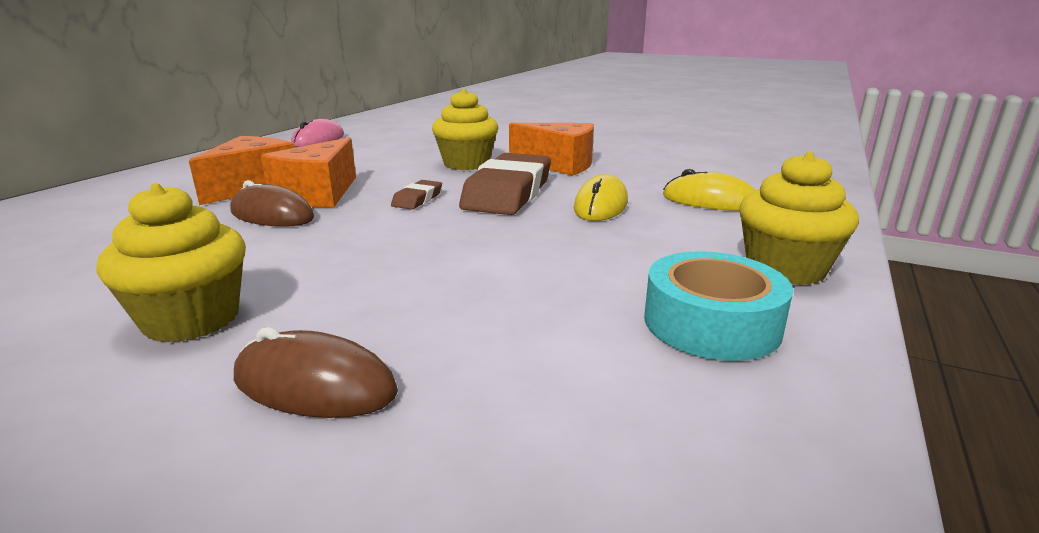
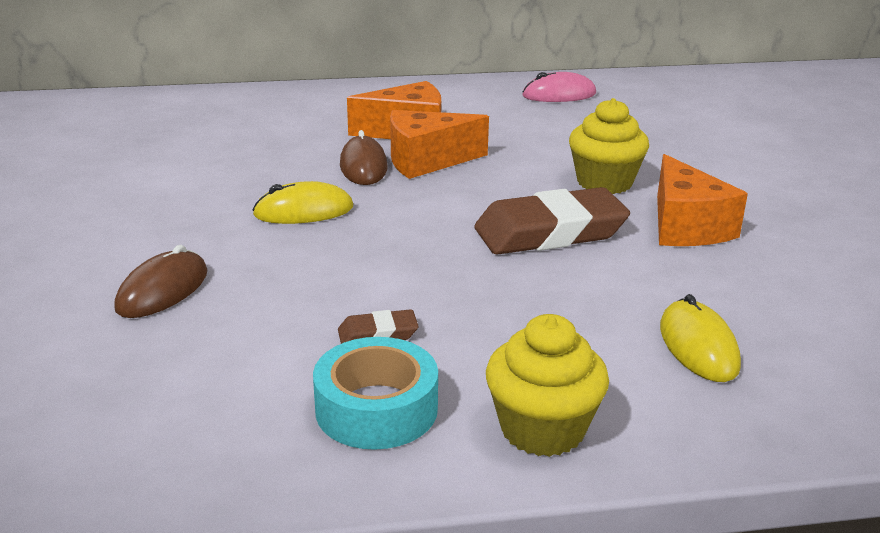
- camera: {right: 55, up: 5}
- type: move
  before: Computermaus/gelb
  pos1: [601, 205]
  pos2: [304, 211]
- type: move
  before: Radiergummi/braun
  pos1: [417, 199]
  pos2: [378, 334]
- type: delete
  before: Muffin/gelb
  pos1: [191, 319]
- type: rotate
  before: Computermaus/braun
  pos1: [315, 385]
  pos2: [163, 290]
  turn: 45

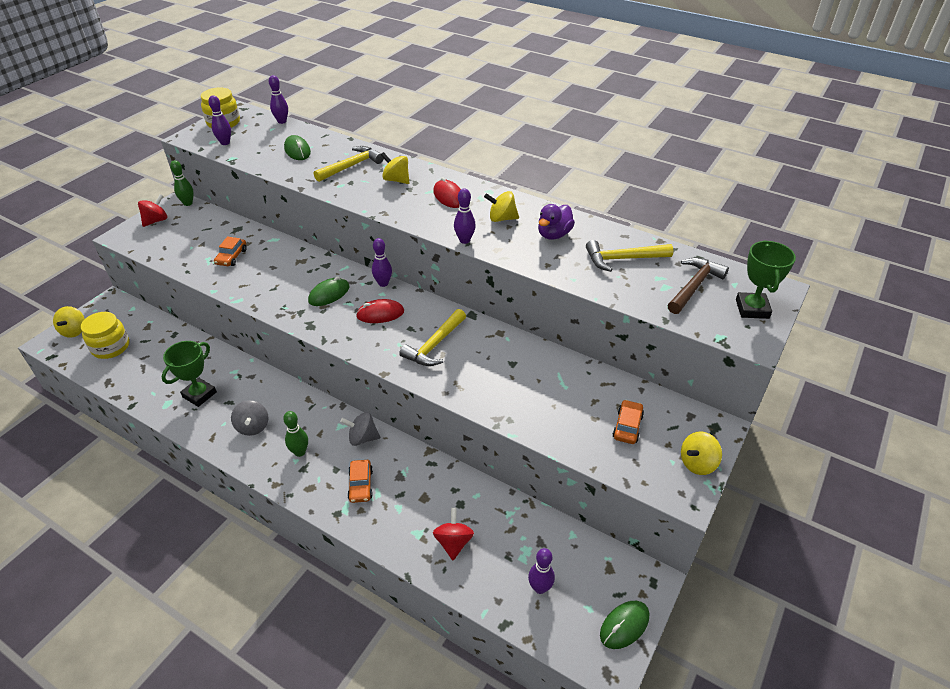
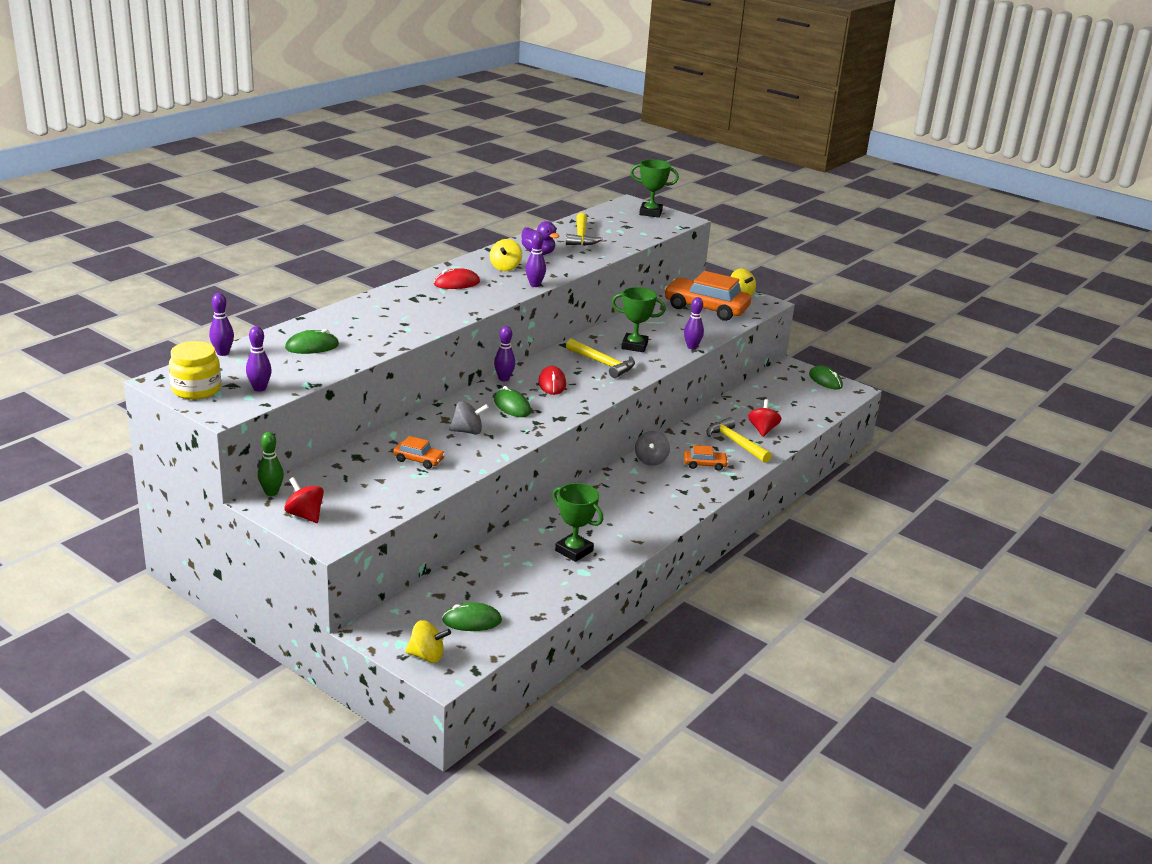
- camera: {right: -85, up: -15}
- type: move
  before: Hammer/gelb
  pos1: [351, 166]
  pos2: [735, 443]
- type: delete
  before: Kreisel/gelb
  pos1: [396, 180]
- type: delete
  before: Hammer/braun
  pos1: [694, 286]
- type: replace
  before: Einmachglas/gelb
  after: Computermaus/grün
  pos1: [111, 347]
  pos2: [472, 621]
- type: move
  before: Kreisel/grau
  pos1: [253, 427]
  pos2: [468, 431]
- type: resize
  before: Auto/orange
  pos1: [627, 426]
  pos2: [706, 308]
  scale: 2.16
- type: delete
  before: Bowlingkegel/grün
  pos1: [300, 452]
- type: rotate
  before: Kreisel/rot
  pos1: [453, 542]
  pos2: [762, 430]
  turn: 90
- type: move
  before: Bowlingkegel/lila
  pos1: [540, 588]
  pos2: [692, 347]
- type: insert
  after: Pokal/grün
  pos2: [634, 346]

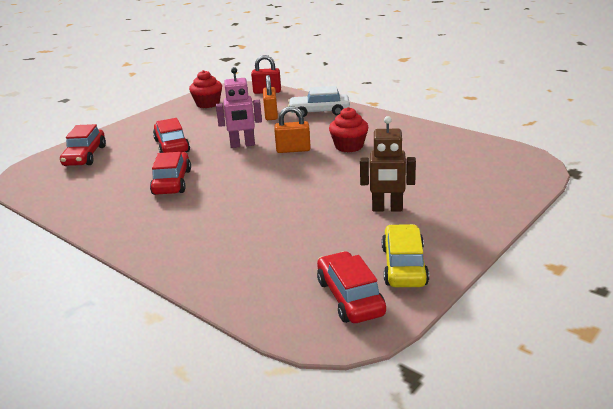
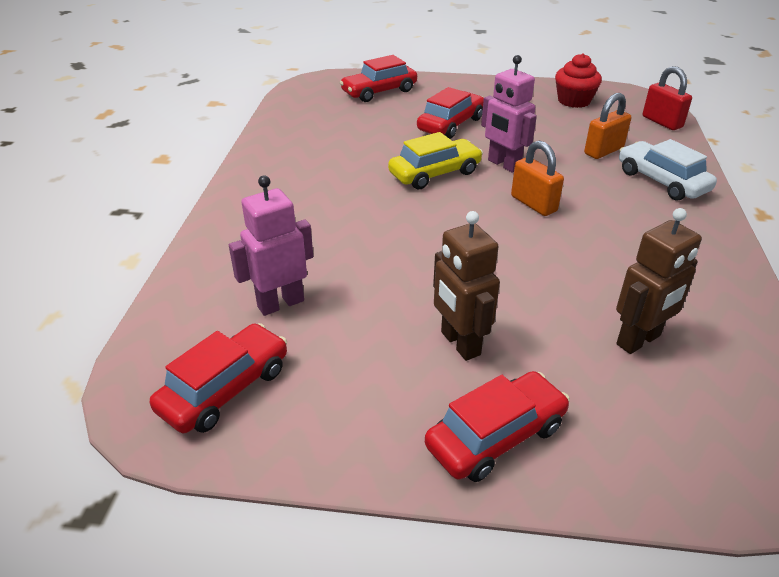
- camera: {right: 55, up: 10}
- type: delete
  before: Muffin/rot
  pos1: [349, 146]
- type: move
  before: Auto/rot
  pos1: [172, 182]
  pos2: [496, 436]
- type: move
  before: Auto/gelb
  pos1: [404, 266]
  pos2: [435, 173]
- type: insert
  after: Roboter/rosa
  pos2: [280, 303]
- type: insert
  after: Roboter/braun
  pos2: [639, 340]

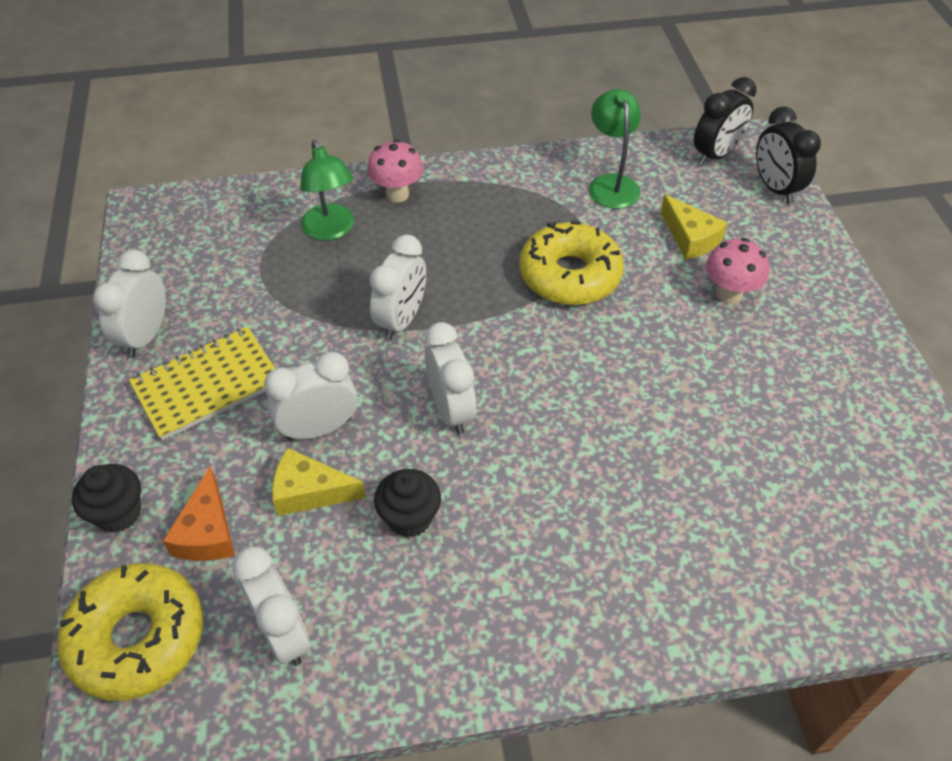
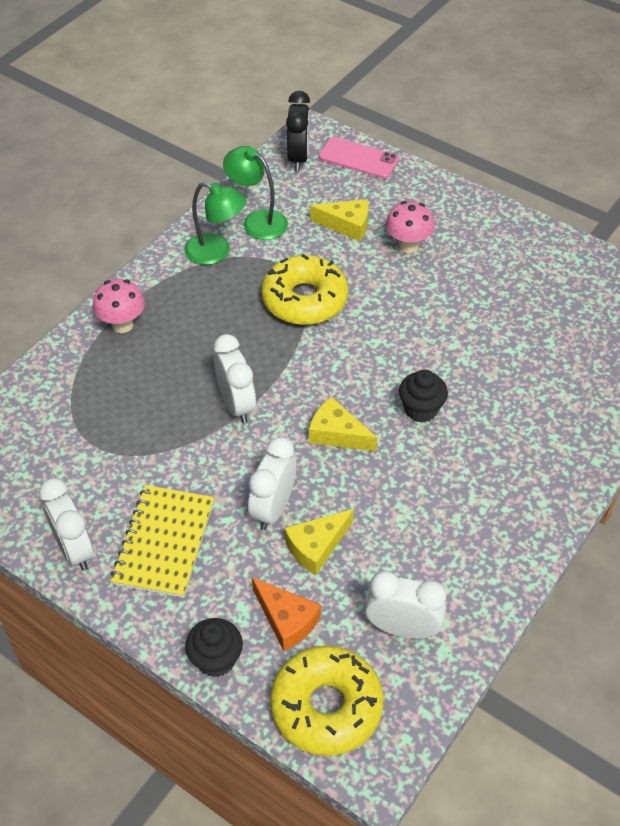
- camera: {right: -45, up: 0}
- type: replace
  before: Wecker/schwarz
  after: Handy/rosa
  pos1: [775, 188]
  pos2: [358, 158]
- type: move
  before: Lampe/grün
  pos1: [331, 230]
  pos2: [216, 252]
- type: replace
  before: Wecker/weiß
  after: Käse/gelb
  pos1: [451, 410]
  pos2: [337, 434]
- type: move
  before: Muffin/schwarz
  pos1: [409, 518]
  pos2: [421, 409]

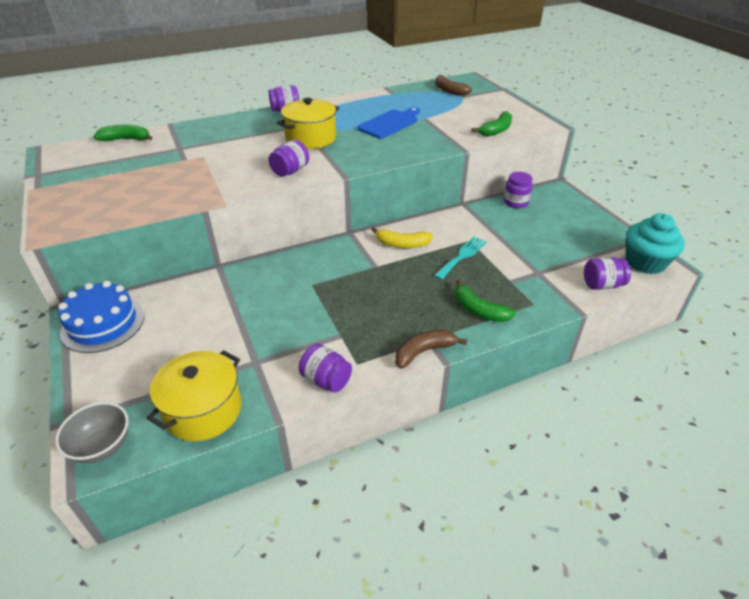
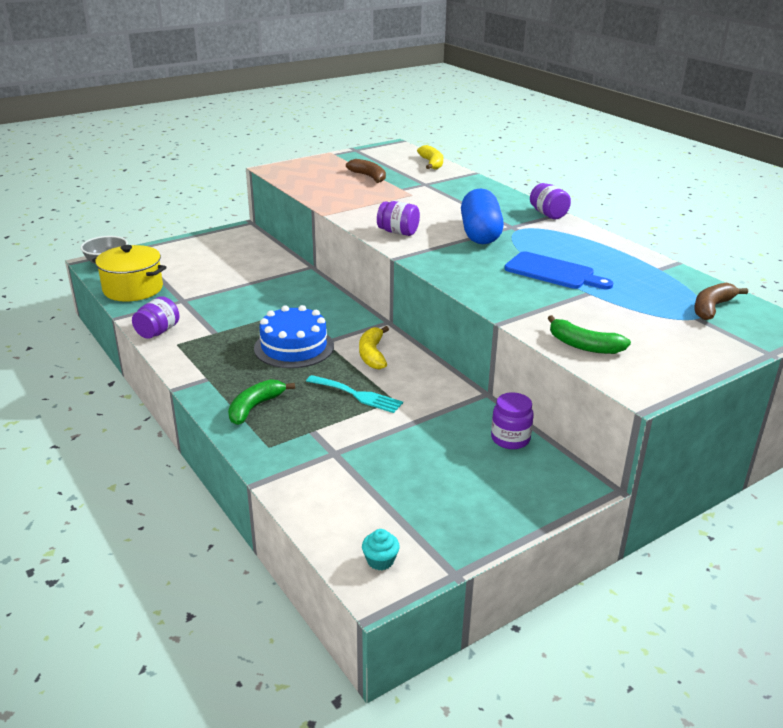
- camera: {right: 80, up: -10}
- type: replace
  before: Kochtopf/gelb
  after: Kapsel/blau
  pos1: [310, 138]
  pos2: [480, 234]
- type: recolor
  before: Banane/grün
  after: Banane/gelb
  pos1: [126, 139]
  pos2: [432, 163]
- type: resize
  before: Muffin/türkis
  pos1: [645, 262]
  pos2: [380, 560]
  scale: 0.43
- type: delete
  before: Einmachglas/lila
  pos1: [602, 285]
- type: move
  before: Kuchen/blau
  pos1: [103, 324]
  pos2: [294, 347]
- type: move
  before: Banane/braun
  pos1: [424, 351]
  pos2: [369, 177]

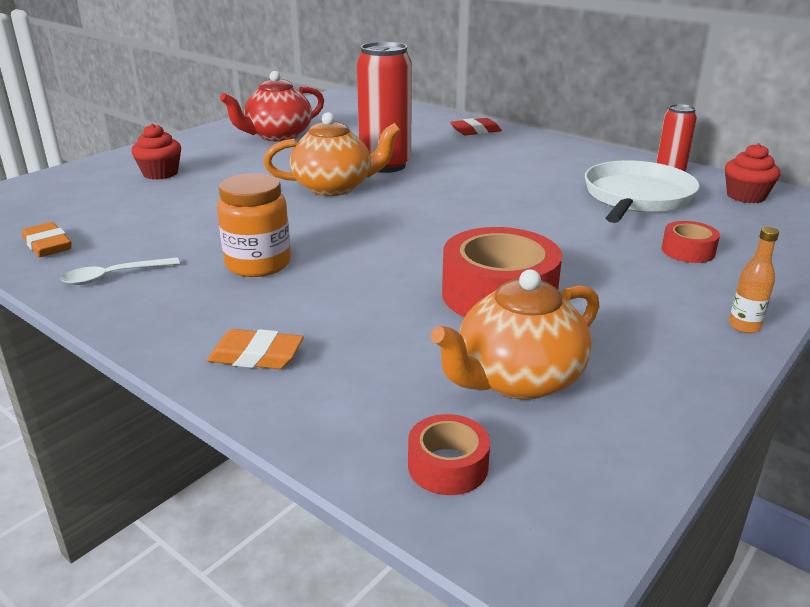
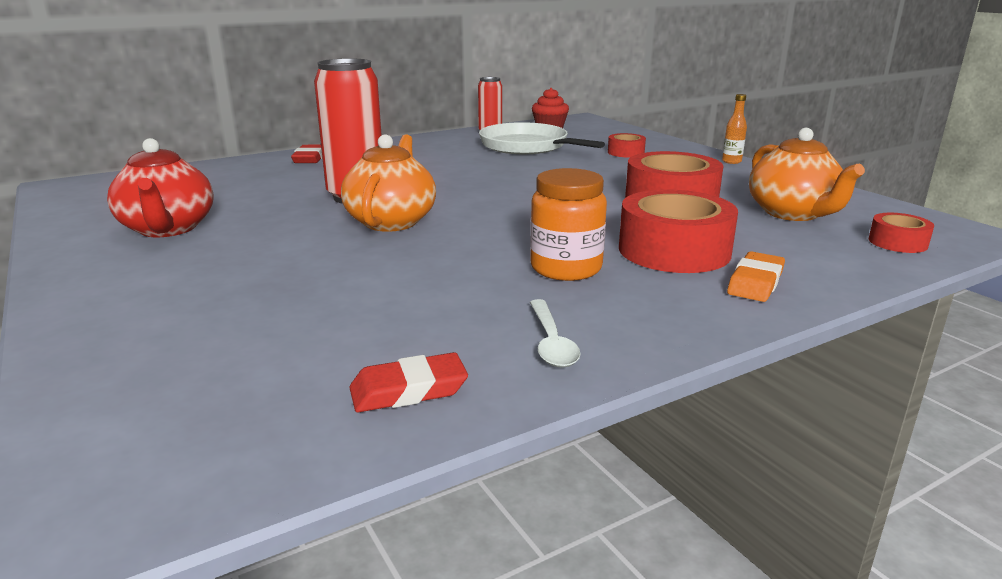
- camera: {right: -70, up: -5}
- type: delete
  before: Muffin/rot
  pos1: [160, 173]
- type: recolor
  before: Radiergummi/orange
  after: Radiergummi/rot
  pos1: [47, 245]
  pos2: [409, 390]
- type: insert
  after: Klebeband/rot
  pos2: [674, 251]

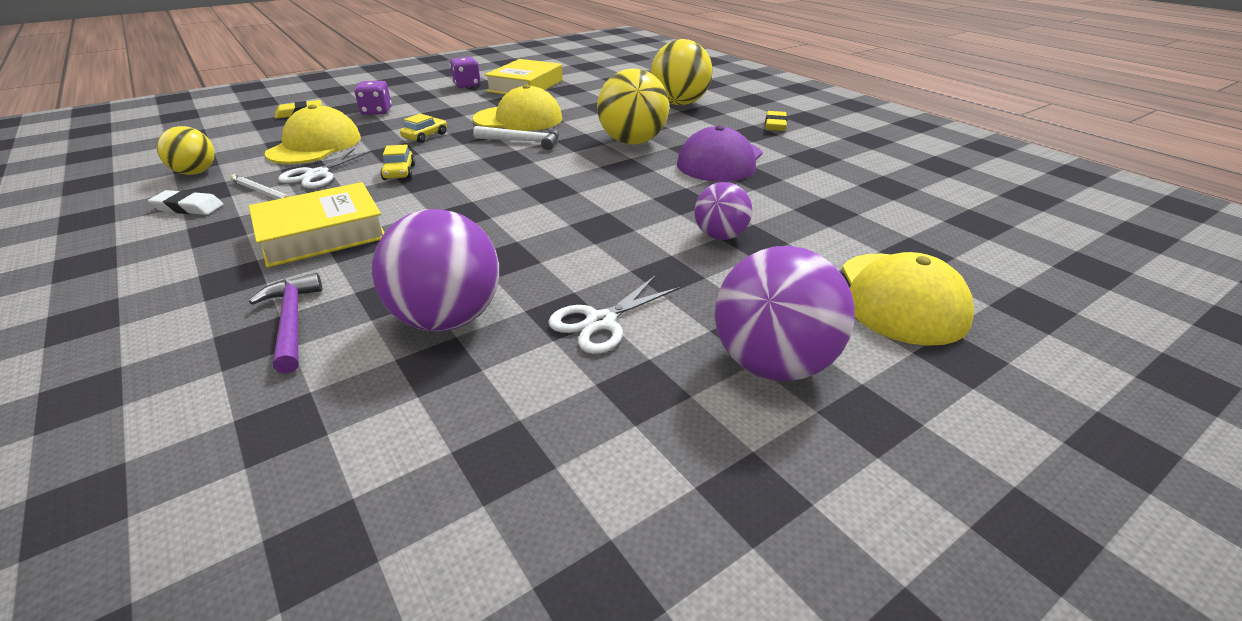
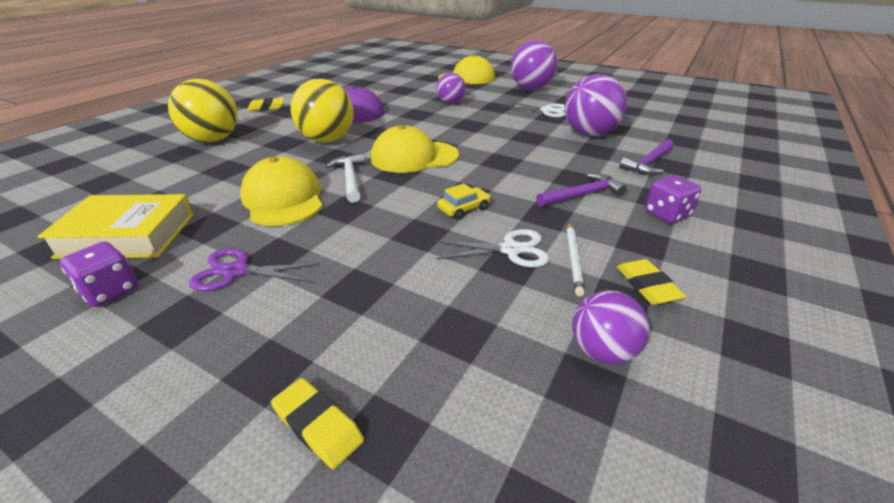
- camera: {right: -115, up: 0}
- type: move
  before: Spielwürfel/lila
  pos1: [376, 112]
  pos2: [667, 214]
- type: move
  before: Kappe/gelb
  pos1: [315, 145]
  pos2: [414, 157]
- type: delete
  before: Auto/gelb
  pos1: [425, 136]
- type: recolor
  before: Ball/gelb
  after: Ball/lila
  pos1: [196, 172]
  pos2: [602, 351]
- type: replace
  before: Buch/gelb
  after: Hammer/lila
  pos1: [322, 234]
  pos2: [582, 195]
- type: recolor
  before: Radiergummi/weiß
  after: Radiergummi/gelb
  pos1: [188, 207]
  pos2: [647, 286]
- type: insert
  after: Schere/lila
  pos2: [236, 271]

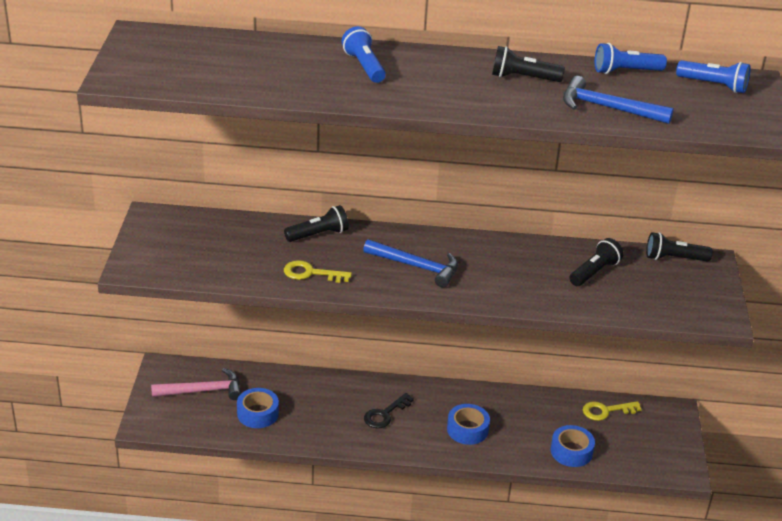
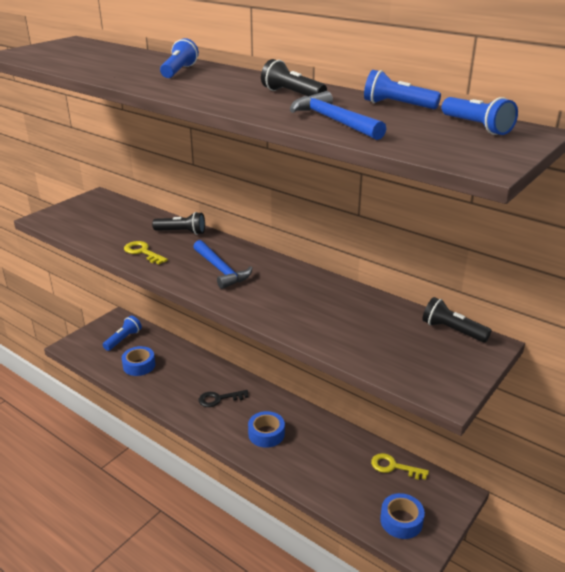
- camera: {right: 35, up: -5}
- type: delete
  before: Taschenlampe/schwarz
  pos1: [594, 272]
- type: replace
  before: Hammer/rosa
  after: Taschenlampe/blau
  pos1: [202, 391]
  pos2: [123, 339]
- type: move
  before: Klebeband/blau
  pos1: [571, 451]
  pos2: [401, 521]

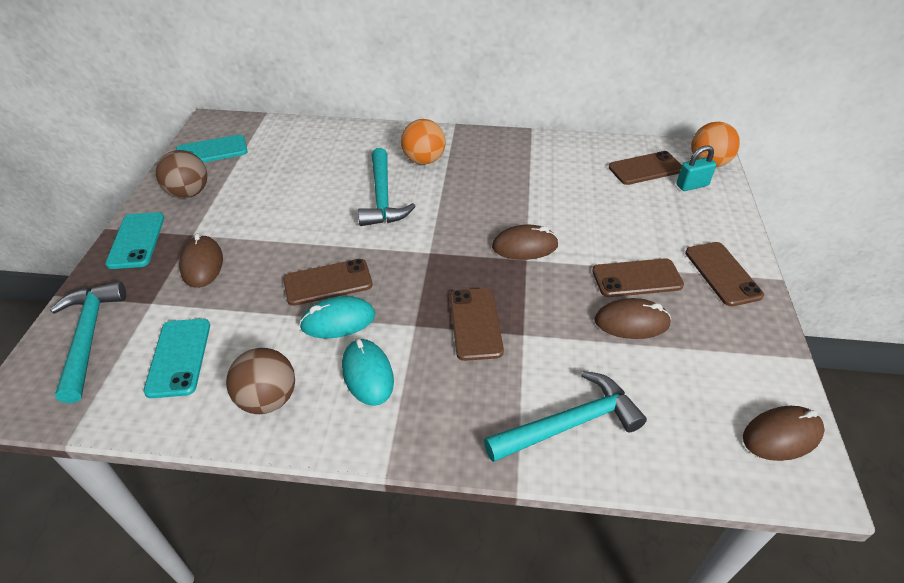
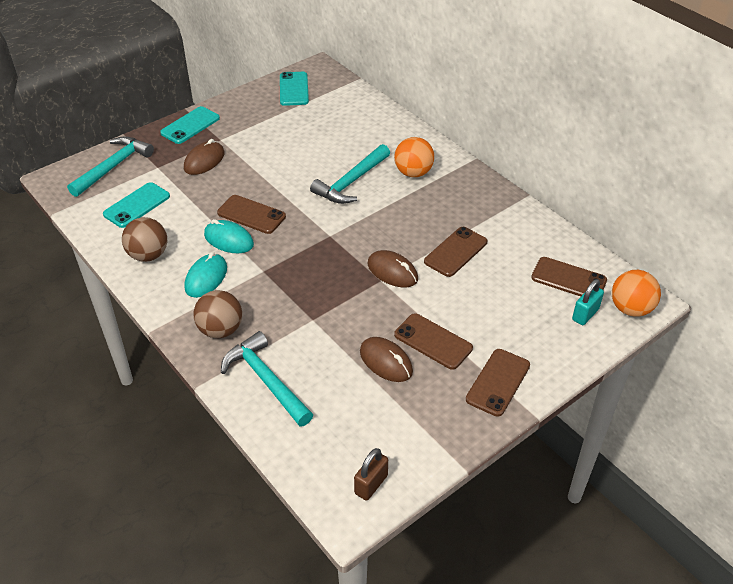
- camera: {right: 45, up: 0}
- type: rotate
  before: Handy/türkis
  pos1: [212, 151]
  pos2: [294, 89]
  turn: 60
- type: rotate
  before: Vorhängeschloss/türkis
  pos1: [692, 185]
  pos2: [585, 314]
  turn: -75
- type: move
  before: Ball/braun
  pos1: [189, 193]
  pos2: [220, 330]
- type: move
  before: Handy/braun
  pos1: [475, 324]
  pos2: [455, 252]
- type: rotate
  before: Hammer/türkis
  pos1: [569, 424]
  pos2: [266, 380]
  turn: -150
- type: replace
  before: Computermaus/braun
  after: Vorhängeschloss/braun
  pos1: [782, 435]
  pos2: [371, 484]

